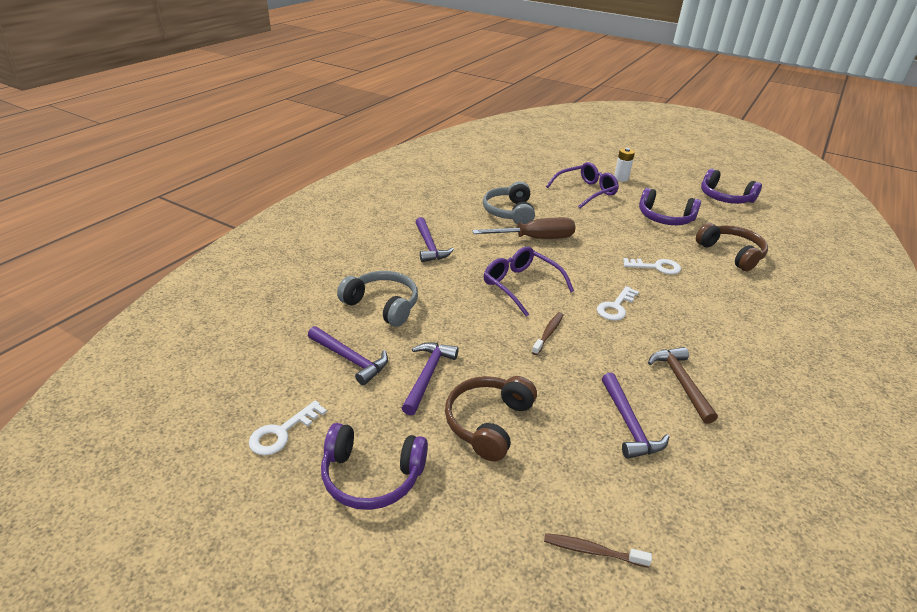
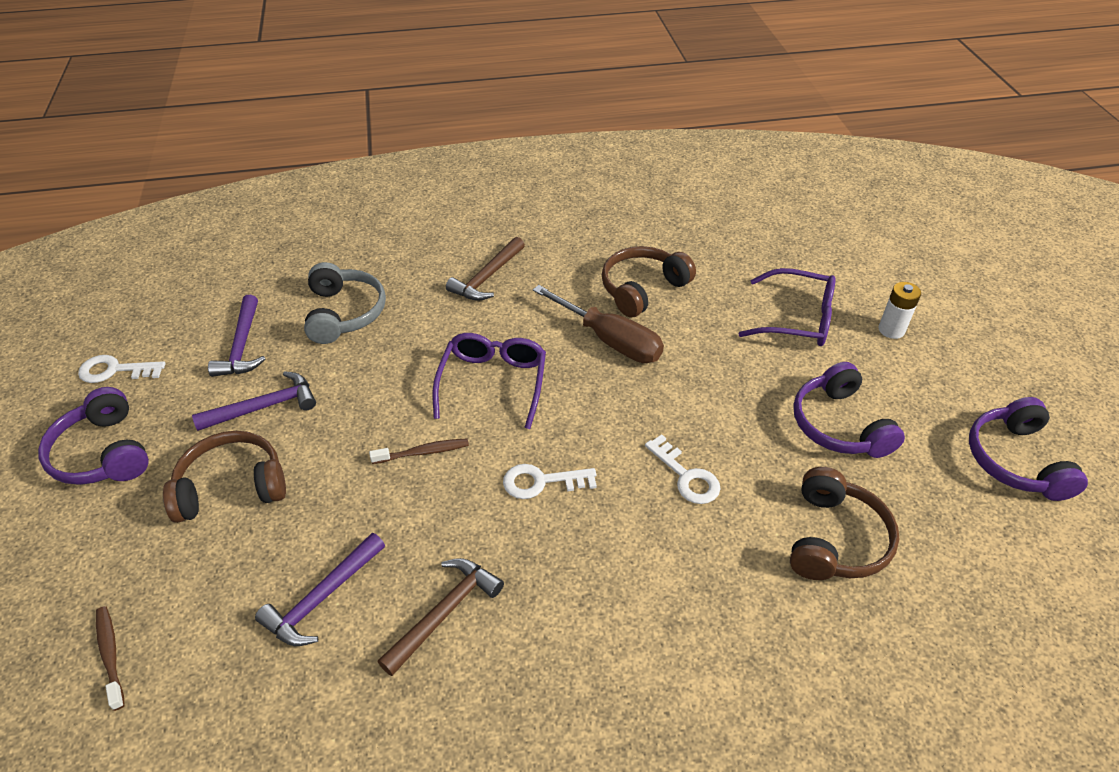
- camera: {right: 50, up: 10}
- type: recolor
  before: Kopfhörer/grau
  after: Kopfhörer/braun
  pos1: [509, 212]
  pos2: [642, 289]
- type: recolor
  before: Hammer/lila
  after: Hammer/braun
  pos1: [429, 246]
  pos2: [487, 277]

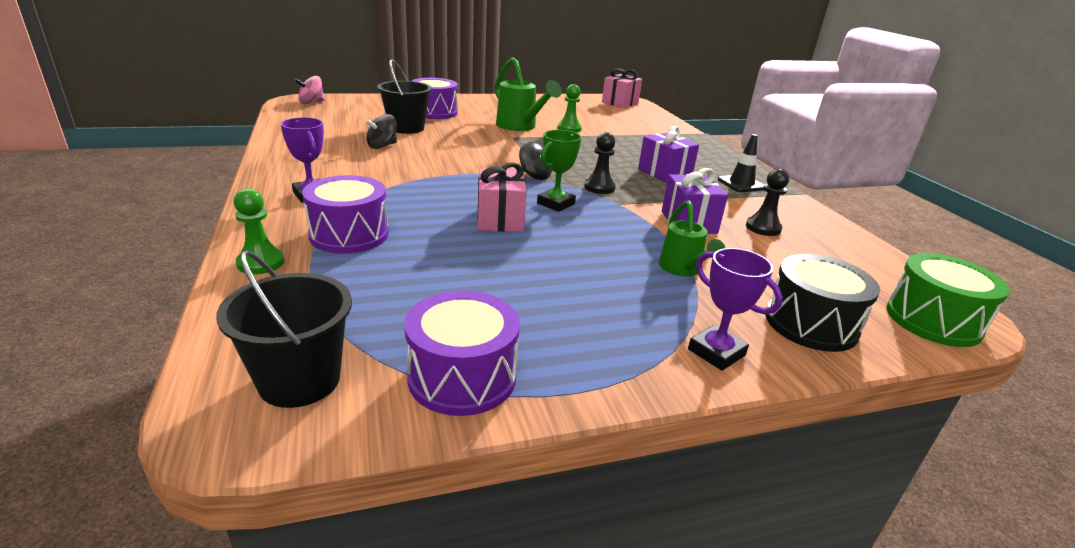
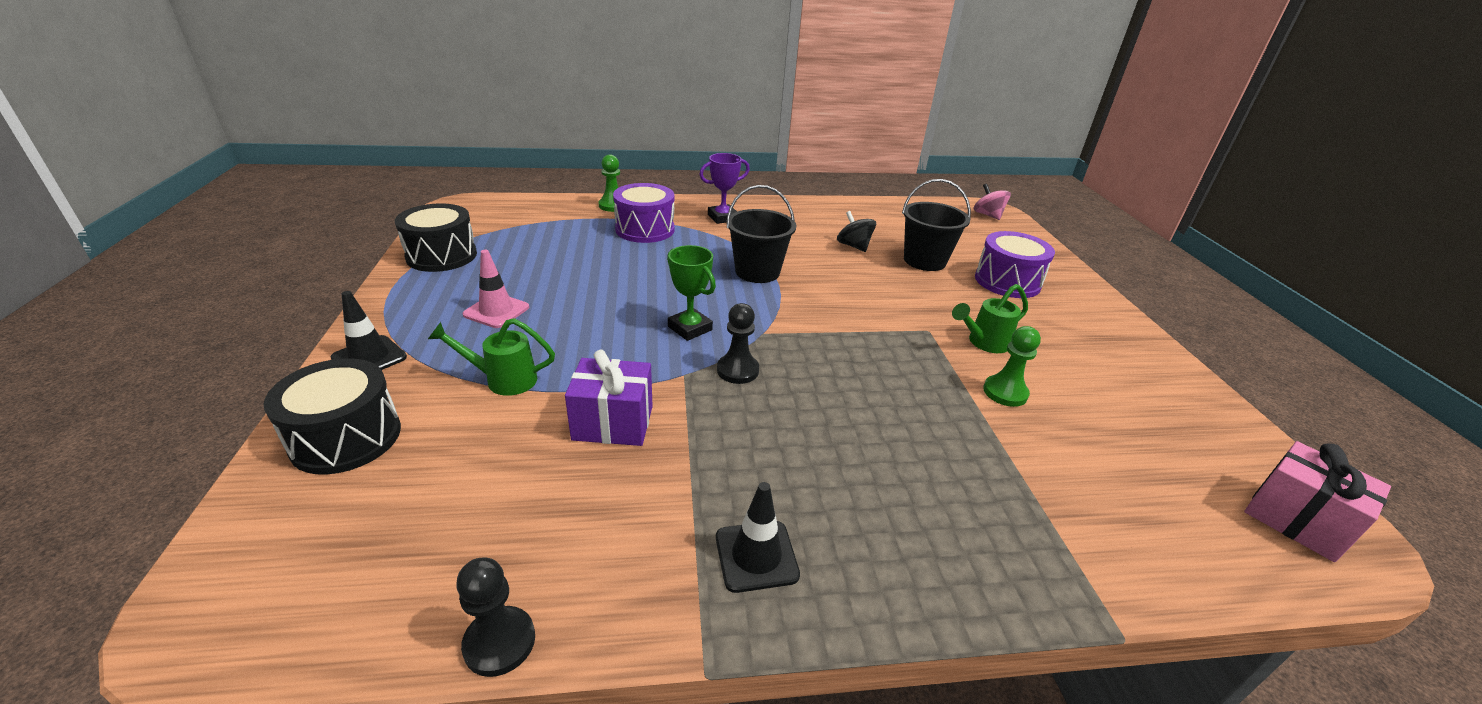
- camera: {right: 100, up: 5}
- type: resize
  before: Gießkanne/grün
  pos1: [520, 127]
  pos2: [983, 343]
  scale: 0.64
- type: delete
  before: Geschenk/lila
  pos1: [664, 173]
- type: delete
  before: Kreisel/schwarz
  pos1: [534, 176]
- type: delete
  before: Geschenk/rosa
  pos1: [500, 219]
- type: move
  before: Bauer/schwarz
  pos1: [763, 228]
  pos2: [499, 642]
- type: replace
  before: Pokal/lila
  after: Leitkegel/schwarz
  pos1: [716, 352]
  pos2: [369, 358]
- type: move
  before: Eimer/schwarz
  pos1: [299, 380]
  pos2: [757, 272]
- type: delete
  before: Trommel/grün
  pos1: [933, 320]
- type: recolor
  before: Trommel/lila
  after: Trommel/schwarz
  pos1: [462, 377]
  pos2: [442, 256]
- type: insert
  after: Leitkegel/rosa
  pos2: [496, 311]

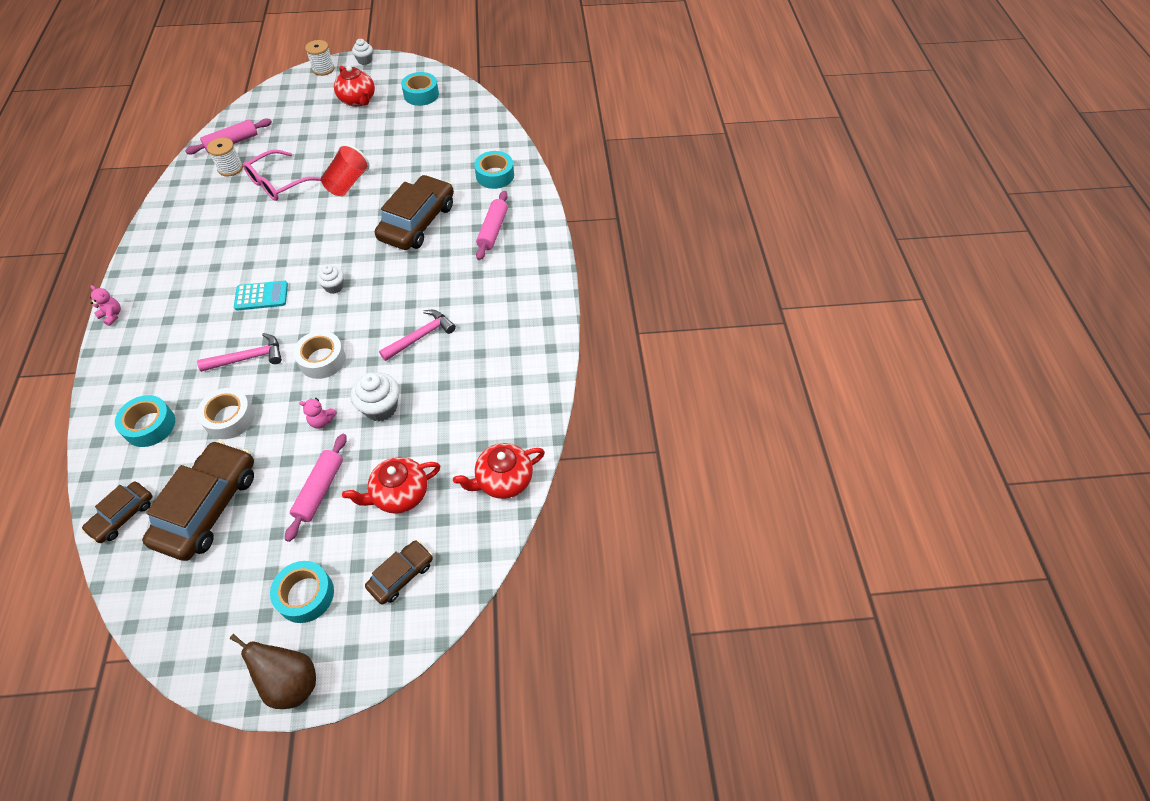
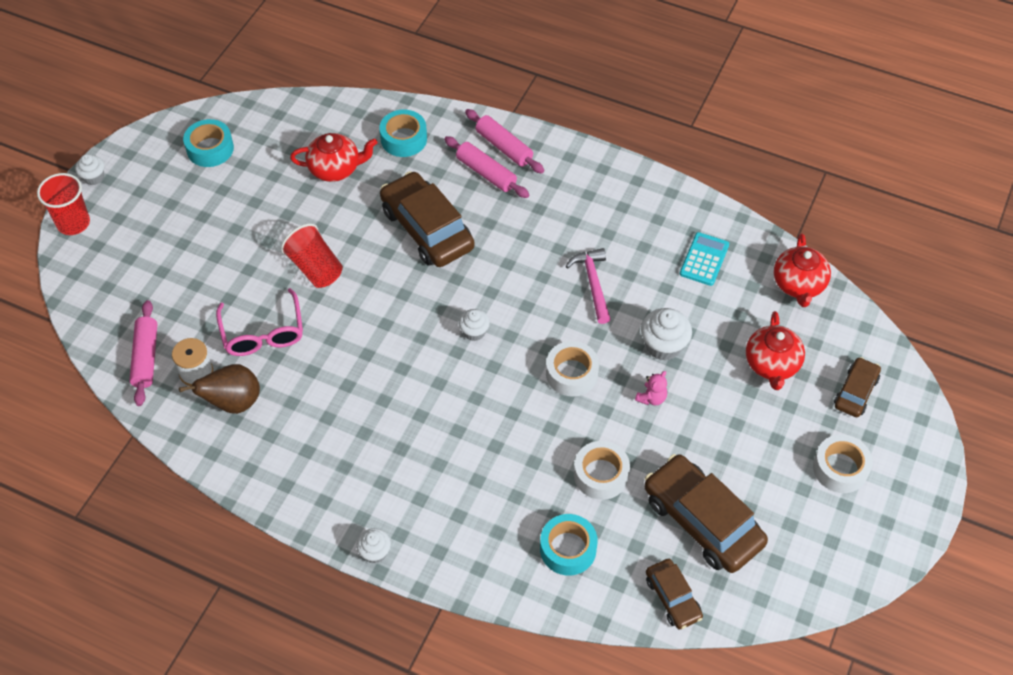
- camera: {right: -60, up: 0}
- type: replace
  before: Garnrolle/weiß
  after: Becher/rot
  pos1: [323, 69]
  pos2: [73, 223]
- type: move
  before: Teekanne/rot
  pos1: [358, 100]
  pos2: [335, 169]
- type: move
  before: Taschenrechner/türkis
  pos1: [261, 296]
  pos2: [704, 259]
- type: replace
  before: Teddybär/rosa
  after: Muffin/weiß
  pos1: [112, 315]
  pos2: [375, 552]
- type: delete
  before: Hammer/rosa
  pos1: [248, 358]
- type: move
  before: Nudelholz/rosa
  pos1: [319, 490]
  pos2: [504, 147]
- type: rotate
  before: Auto/braun
  pos1: [401, 575]
  pos2: [855, 392]
  turn: 45
- type: recolor
  before: Klebeband/türkis
  after: Klebeband/weiß
  pos1: [305, 595]
  pos2: [840, 468]
- type: move
  before: Birne/braun
  pos1: [290, 682]
  pos2: [233, 403]

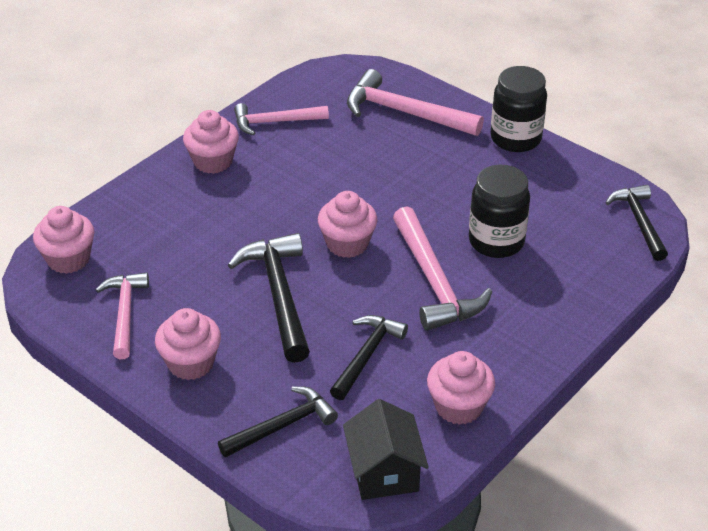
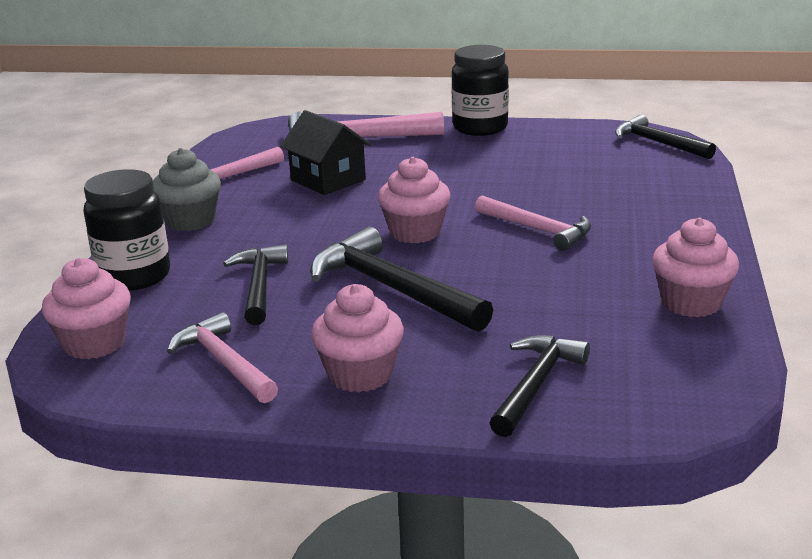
- camera: {right: -30, up: -15}
- type: recolor
  before: Muffin/rosa
  after: Muffin/grau
  pos1: [213, 161]
  pos2: [190, 221]
- type: move
  before: Einmachglas/schwarz
  pos1: [496, 241]
  pos2: [134, 276]
- type: resize
  before: Hammer/rosa
  pos1: [434, 281]
  pos2: [538, 229]
  scale: 0.66
- type: move
  before: Hammer/schwarz
  pos1: [366, 355]
  pos2: [259, 286]
- type: move
  before: Haus/schwarz
  pos1: [384, 472]
  pos2: [328, 180]

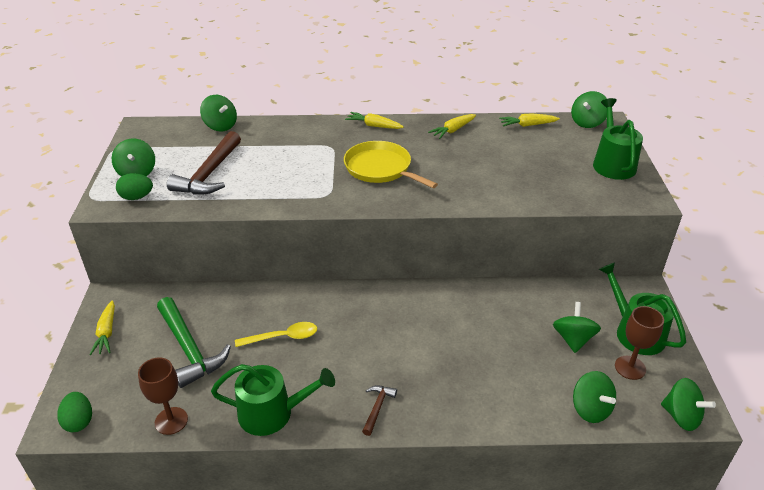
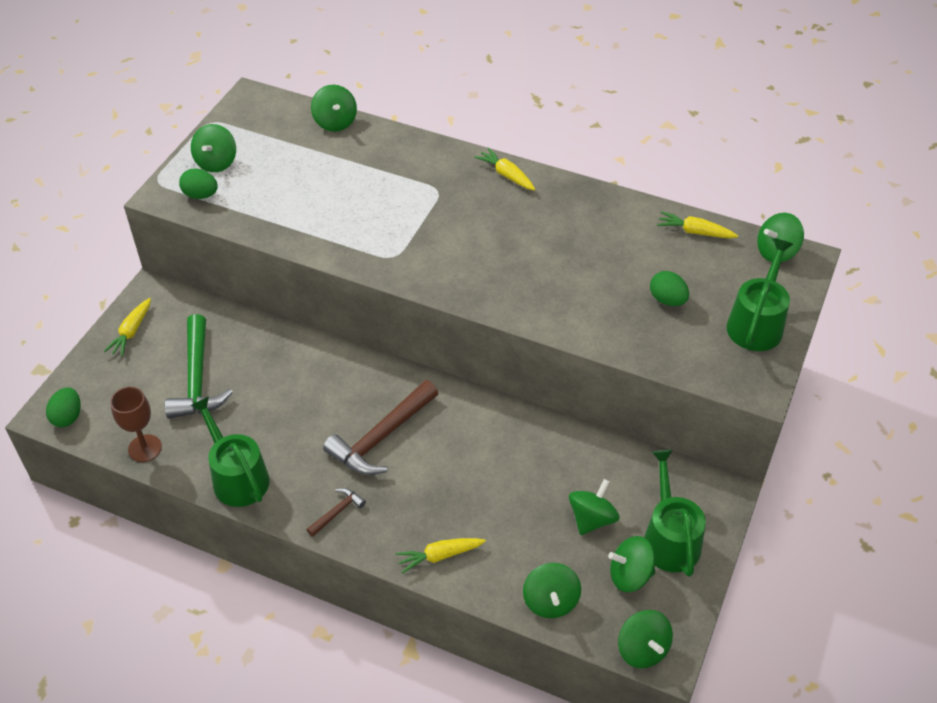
- camera: {right: 25, up: 10}
- type: move
  before: Karotte/gelb
  pos1: [453, 130]
  pos2: [439, 556]
- type: move
  before: Hammer/braun
  pos1: [209, 174]
  pos2: [382, 437]
- type: delete
  before: Pfanne/gelb
  pos1: [380, 168]
- type: replace
  before: Kelch/braun
  after: Kreisel/grün
  pos1: [630, 367]
  pos2: [630, 575]
- type: delete
  before: Löffel/gelb
  pos1: [283, 337]
- type: rotate
  before: Gießkanne/grün
  pos1: [272, 413]
  pos2: [237, 477]
  turn: -150
- type: insert
  after: Ei/grün
  pos2: [667, 300]

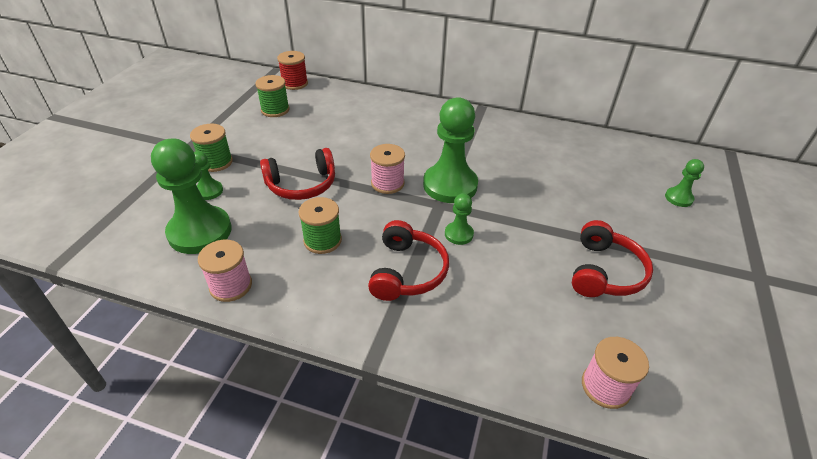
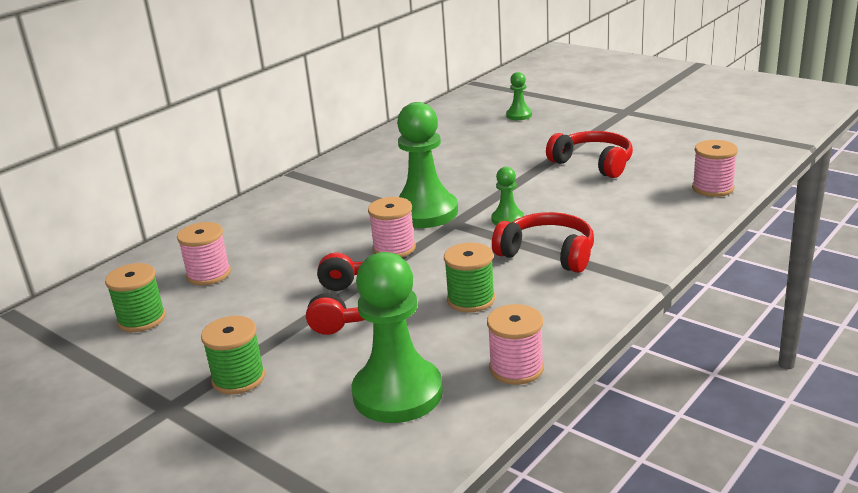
- camera: {right: -65, up: -15}
- type: delete
  before: Garnrolle/rot
  pos1: [294, 83]
- type: delete
  before: Bauer/grün
  pos1: [209, 191]
- type: insert
  after: Garnrolle/rosa
  pos2: [209, 274]

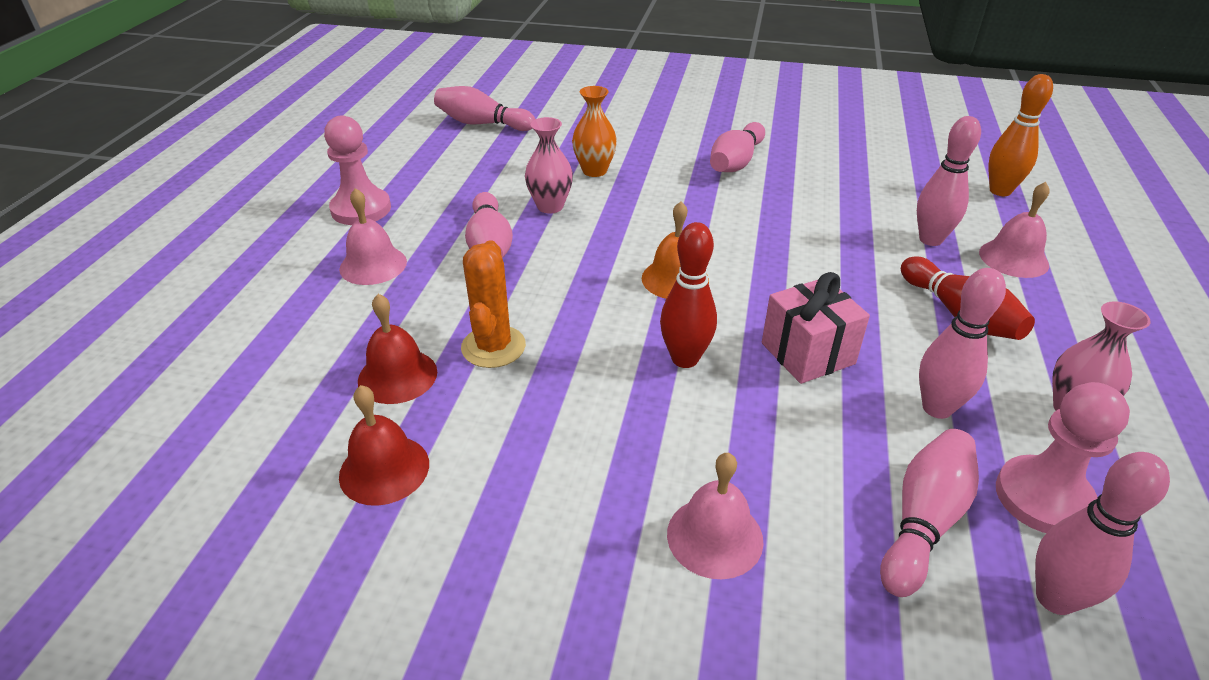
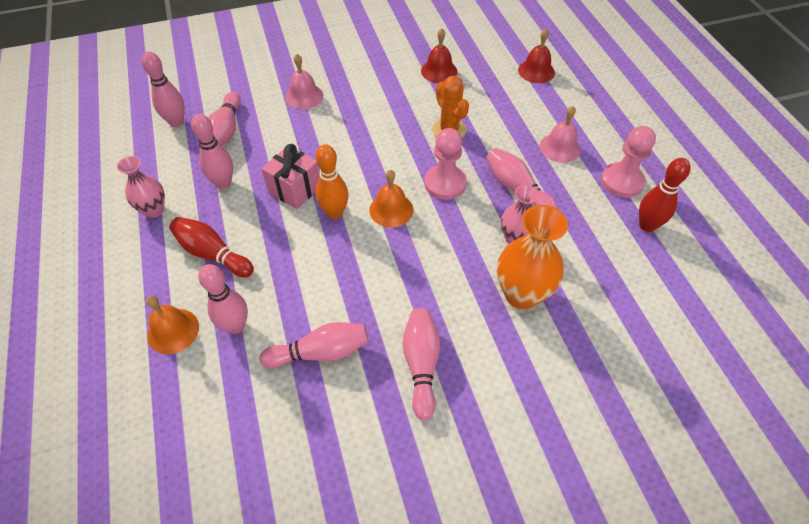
- camera: {right: 150, up: 15}
- type: move
  before: Bowlingkegel/orange
  pos1: [1000, 191]
  pos2: [334, 213]
- type: move
  before: Bowlingkegel/rosa
  pos1: [482, 124]
  pos2: [320, 352]
- type: resize
  before: Vase/orange
  pos1: [594, 171]
  pos2: [521, 294]
  scale: 1.61
- type: recolor
  before: Glocke/rosa
  after: Glocke/orange
  pos1: [1013, 258]
  pos2: [173, 331]
- type: move
  before: Bowlingkegel/rot
  pos1: [685, 359]
  pos2: [647, 225]
- type: move
  before: Glocke/rot
  pos1: [397, 376]
  pos2: [536, 71]
- type: move
  before: Bauer/rosa
  pos1: [1043, 498]
  pos2: [445, 183]

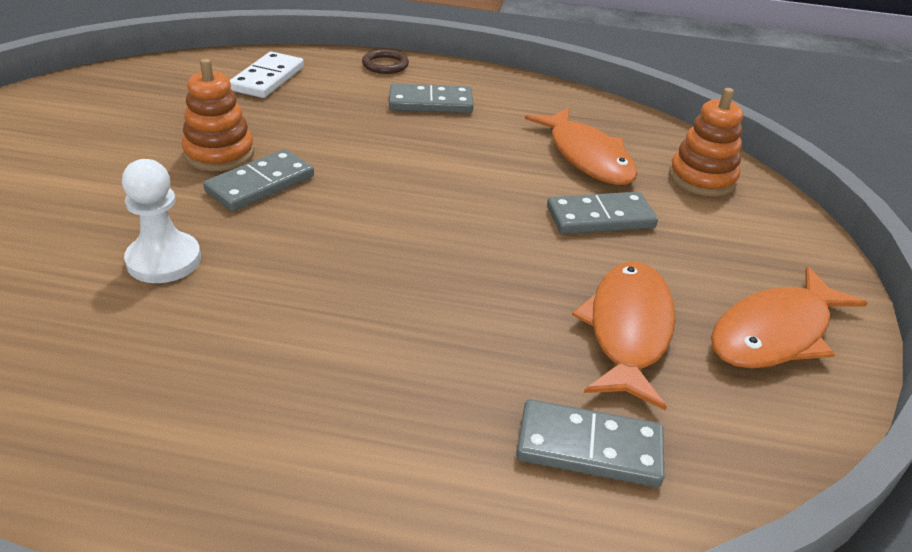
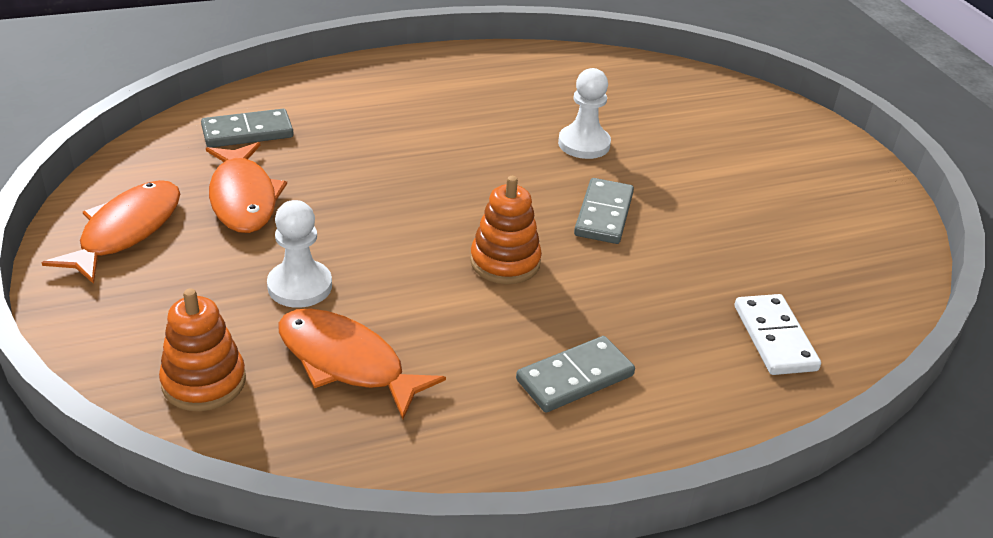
- camera: {right: 150, up: 0}
- type: delete
  before: Ring/braun
  pos1: [385, 65]
- type: move
  before: Stapelspielzeug/orange
  pos1: [219, 153]
  pos2: [505, 262]
- type: replace
  before: Dominostein/grau
  after: Bauer/weiß
  pos1: [600, 218]
  pos2: [300, 286]

